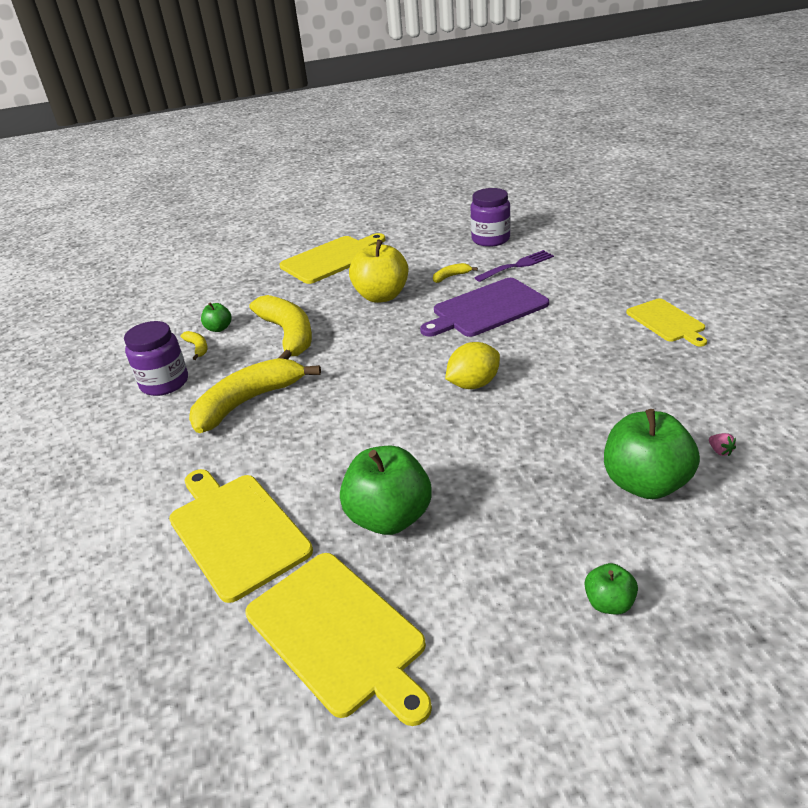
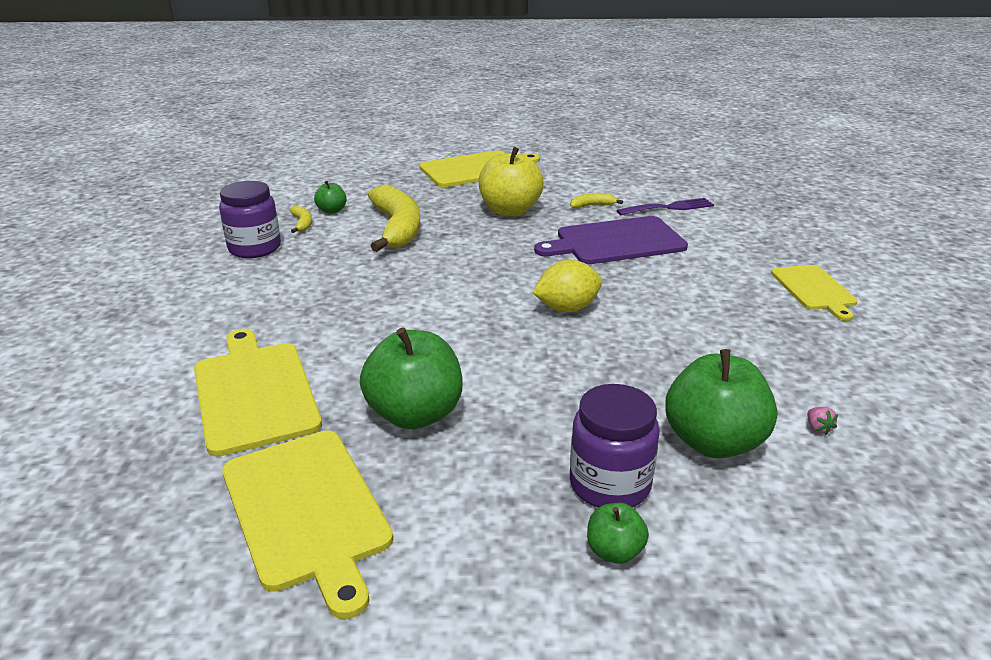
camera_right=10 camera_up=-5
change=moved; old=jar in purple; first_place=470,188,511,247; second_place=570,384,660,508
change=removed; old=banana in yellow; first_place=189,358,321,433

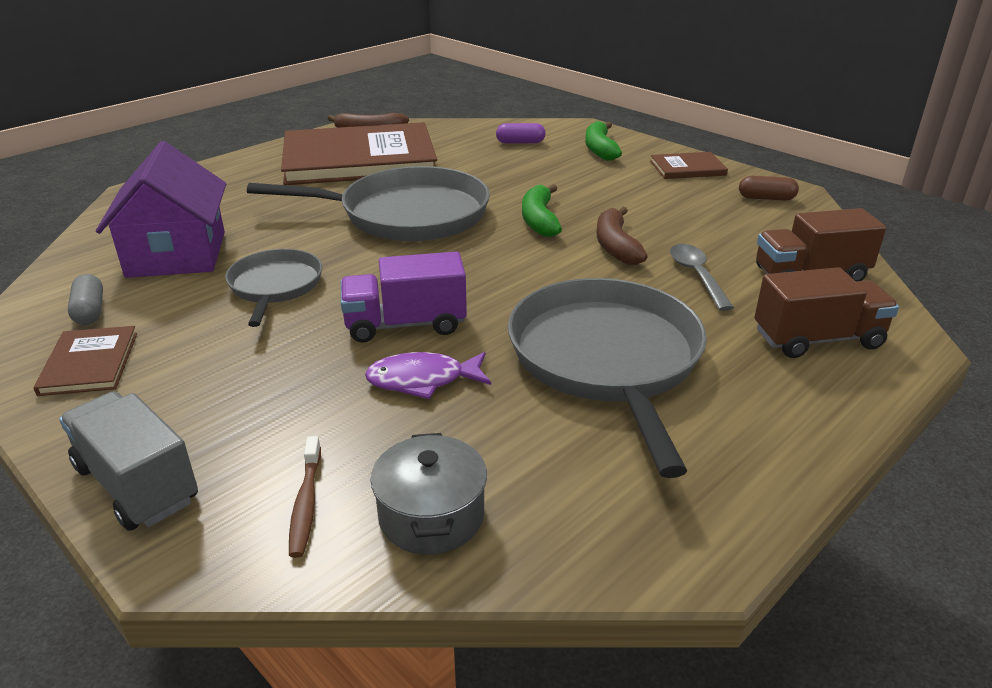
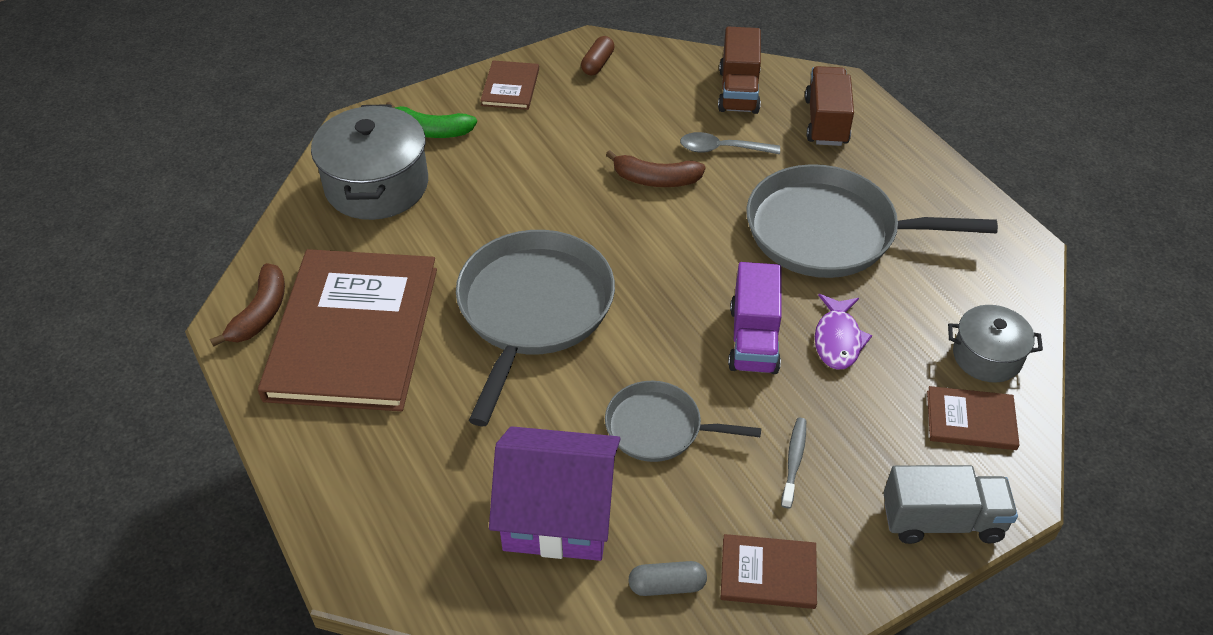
camera_right=-75 camera_up=15
change=replaced; old=capsule in purple; new=pot in grey; first_place=496,123,546,143; second_place=311,104,428,220
change=removed; old=banana in green; first_place=522,184,562,237
change=turned; old=truck in grey; first_place=59,391,198,531; second_place=884,465,1018,544; degrees=-150
change=replaced; old=toothbrush in brown; new=book in brown; first_place=289,436,321,558; second_place=927,386,1020,450
change=added; new=toothbrush in grey; second_place=781,418,806,508

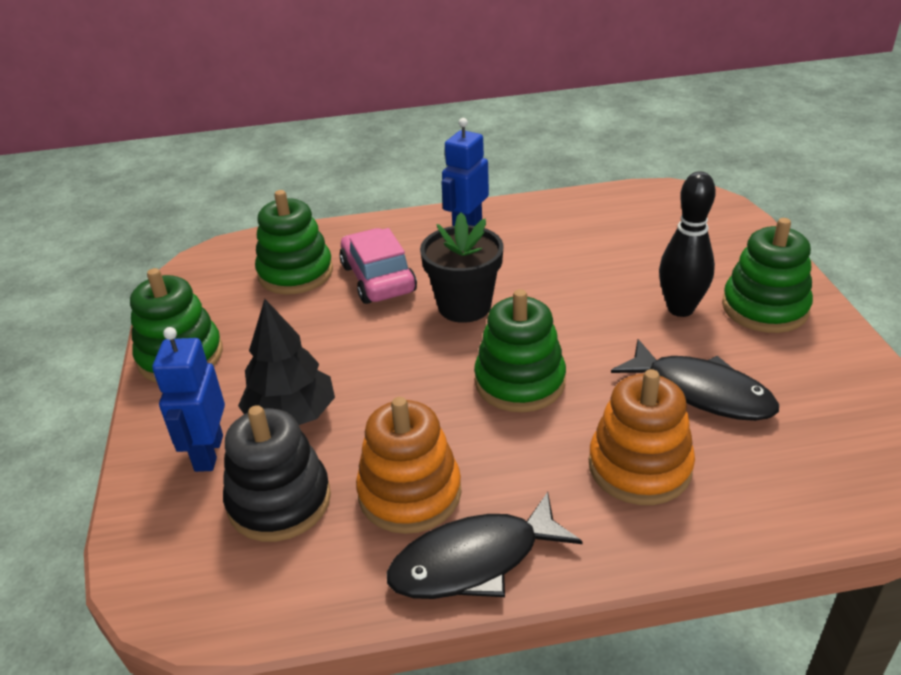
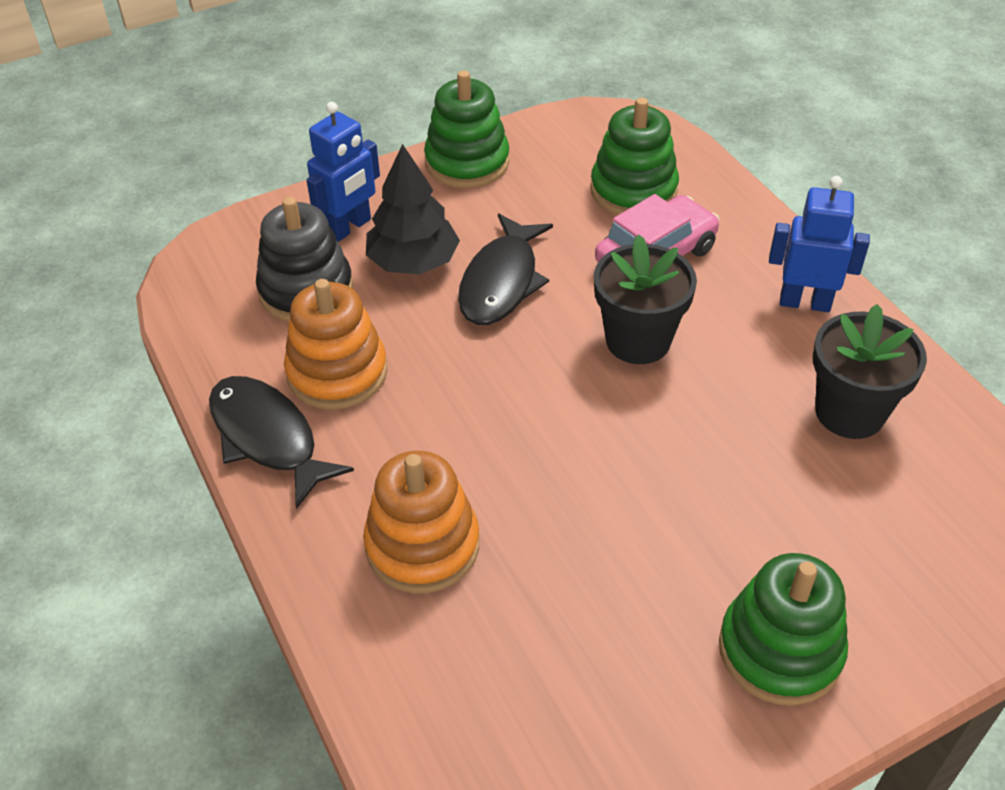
camera_right=70 camera_up=10
change=removed; old=bowling pin in black; first_place=659,172,716,317
change=removed; old=stacking toy in green; first_place=474,289,566,412
change=turned; old=robot in blue; first_place=152,327,225,472; second_place=306,102,380,242; degrees=150
change=moved; old=fish in black; first_place=611,339,779,421; second_place=458,214,553,325
change=added; new=flower pot in black; second_place=813,304,927,439

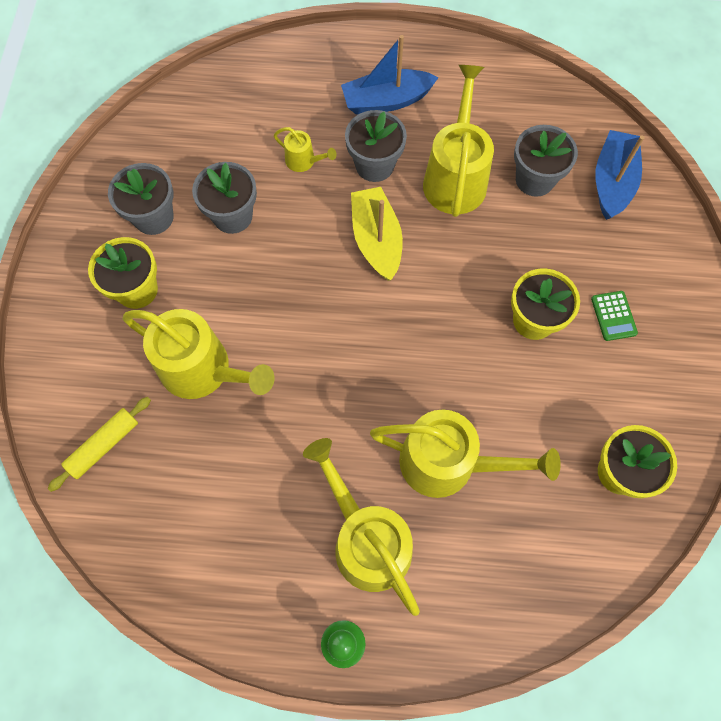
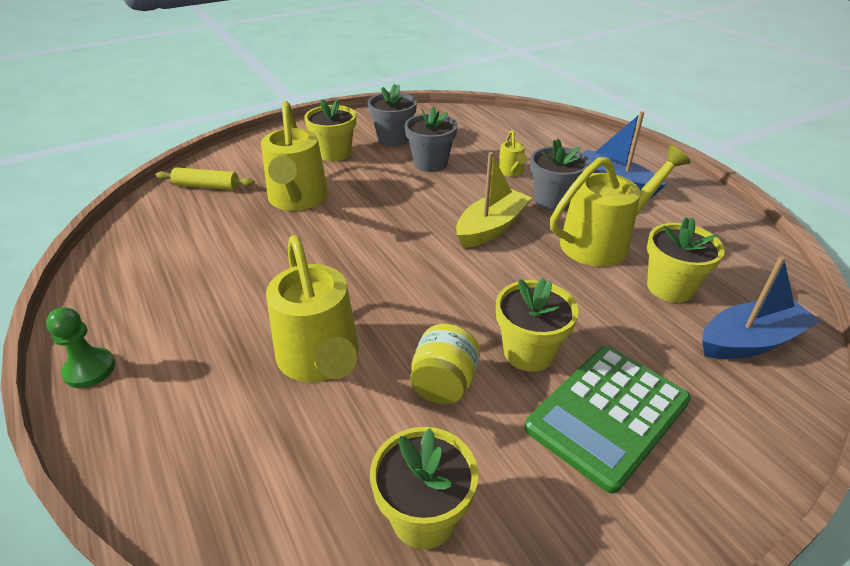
camera_right=55 camera_up=-30
change=recoloured; old=flower pot in grey; new=flower pot in yellow; first_place=514,125,578,197; second_place=647,217,725,303
change=resized; old=calculator in green; first_place=591,291,638,341; second_place=525,346,691,494; factor=2.26
change=removed; old=watering can in yellow; first_place=303,438,420,616
change=added; new=jar in yellow; second_place=410,324,480,404

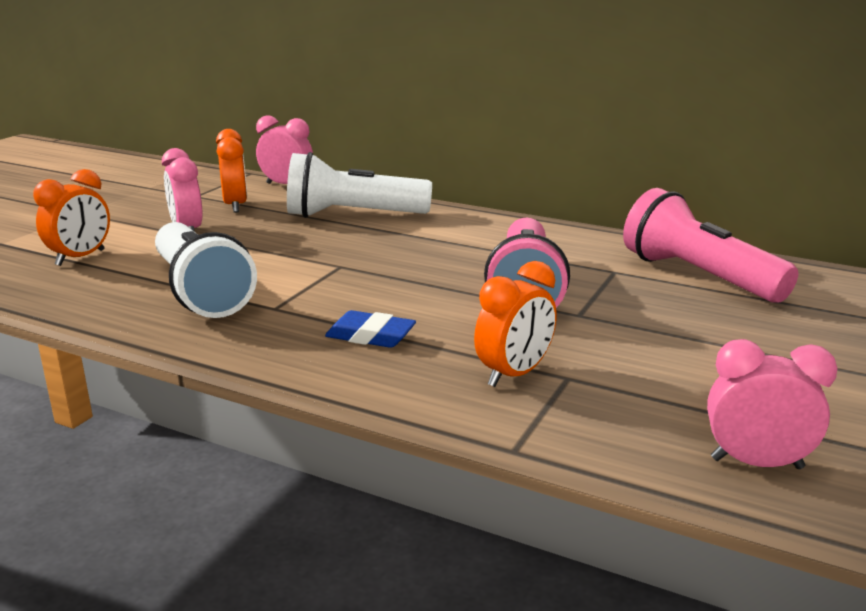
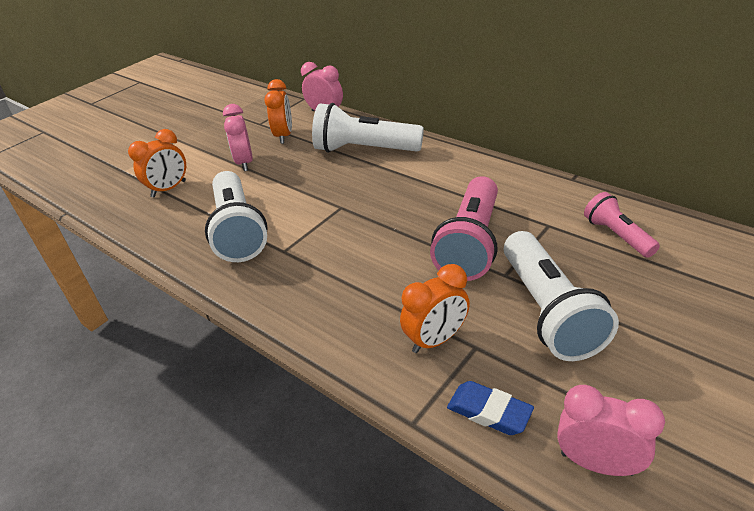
camera_right=15 camera_up=15
change=resized; old=flashlight in pink; first_place=623,188,798,303; second_place=584,192,660,258; factor=0.57
change=moved; old=eraser in blue; first_place=325,310,416,348; second_place=447,381,534,435
change=added; new=flashlight in white; second_place=504,231,619,361

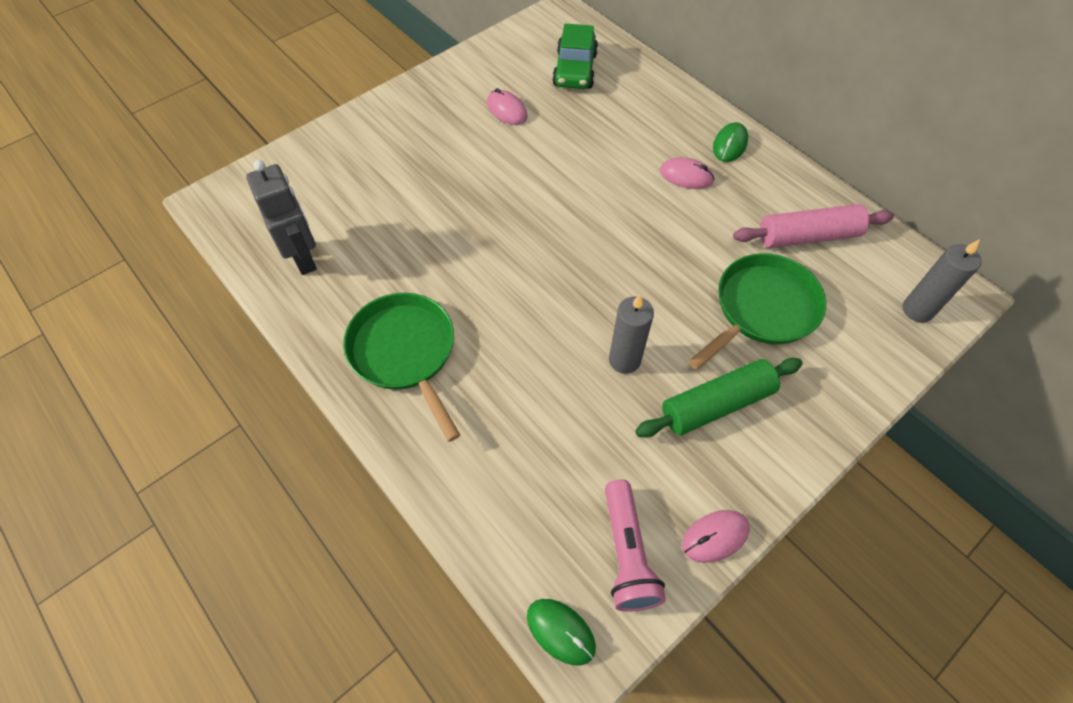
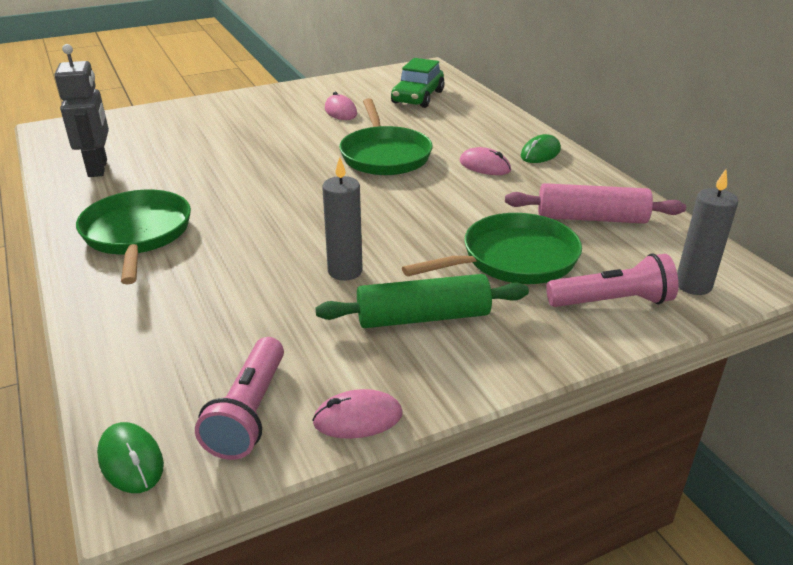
camera_right=15 camera_up=-25
change=added; new=pan in green; second_place=339,98,433,175
change=added; new=flashlight in pink; second_place=546,254,678,307

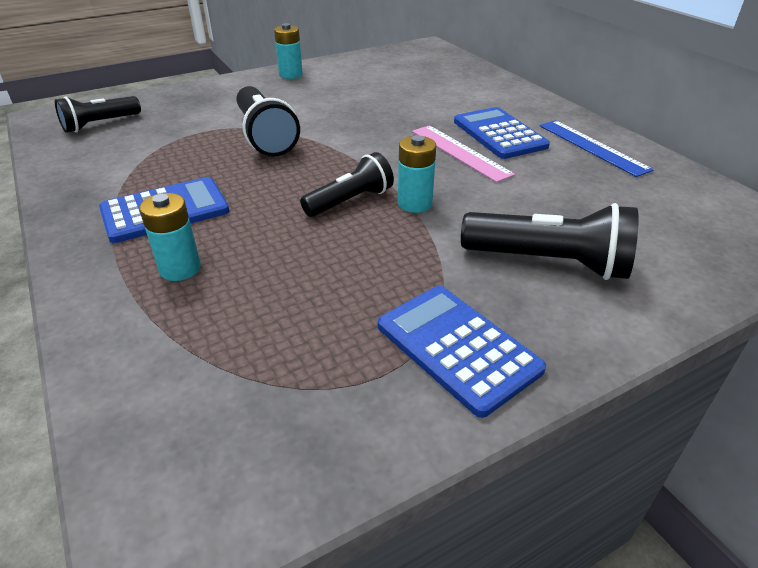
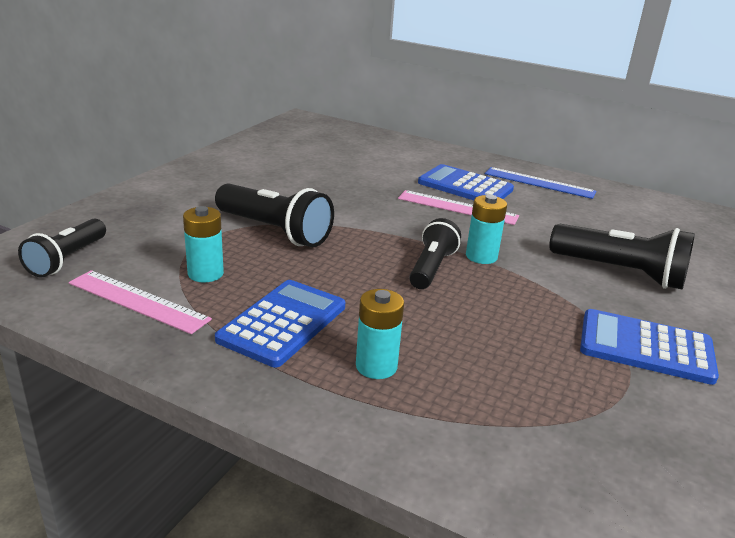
camera_right=-35 camera_up=-10
change=moved; old=battery in turquoise; first_place=274,23,303,79; second_place=183,206,224,283
change=turned; old=flashlight in black; first_place=461,203,639,280; second_place=549,224,695,290; degrees=45
change=added; new=ruler in pink; second_place=69,270,212,334

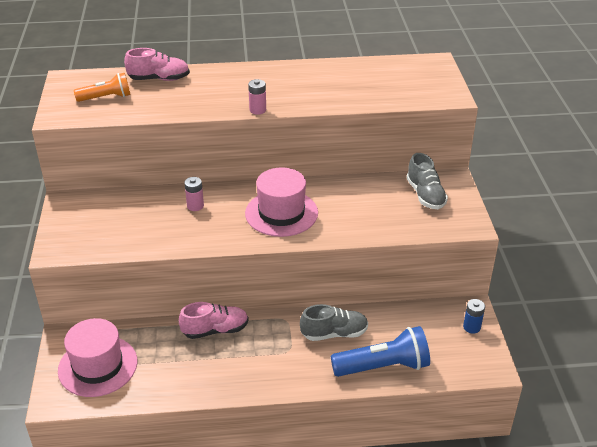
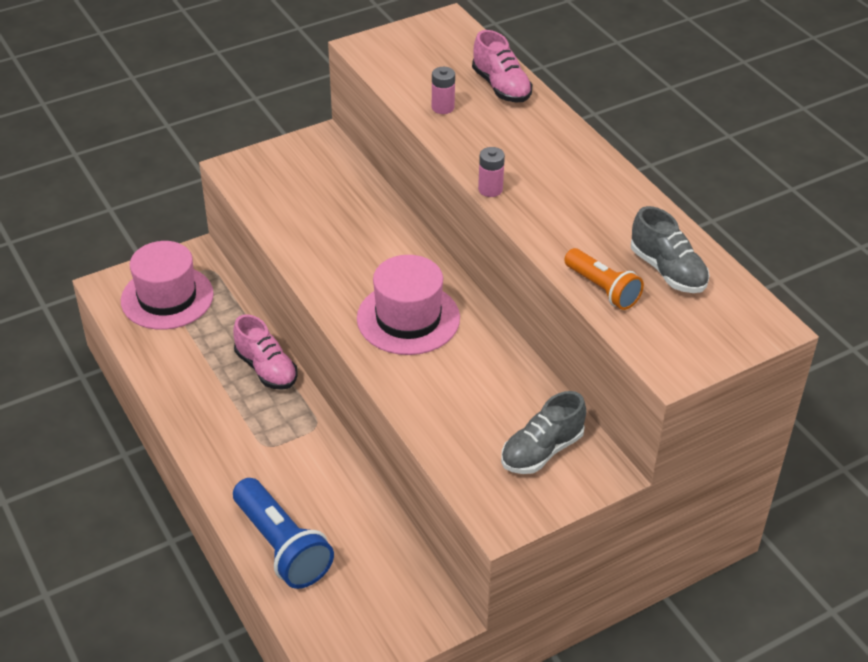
camera_right=65 camera_up=5
change=moved; old=flashlight in orange; first_place=74,73,131,102; second_place=564,248,644,310
change=moved; old=battery in pink; first_place=184,177,204,211; second_place=432,67,455,114
change=removed; old=battery in blue; first_place=463,299,485,334
change=moved; old=shoe in grey; first_place=300,304,368,341; second_place=631,206,710,293

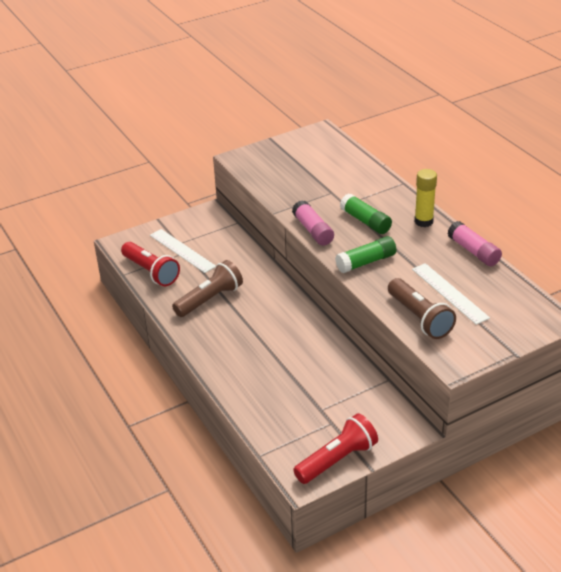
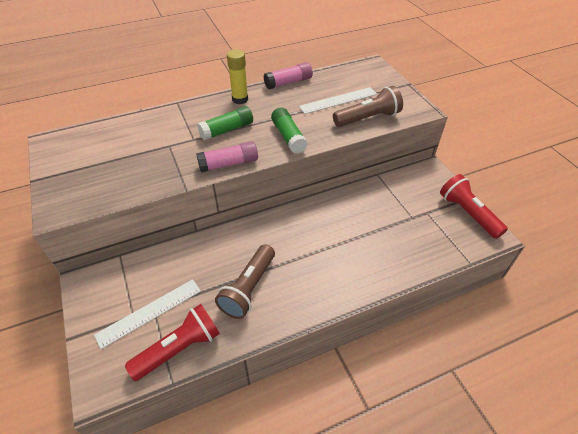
camera_right=-85 camera_up=10
change=turned; old=flashlight in brown; first_place=172,260,243,317; second_place=215,244,275,319; degrees=-120

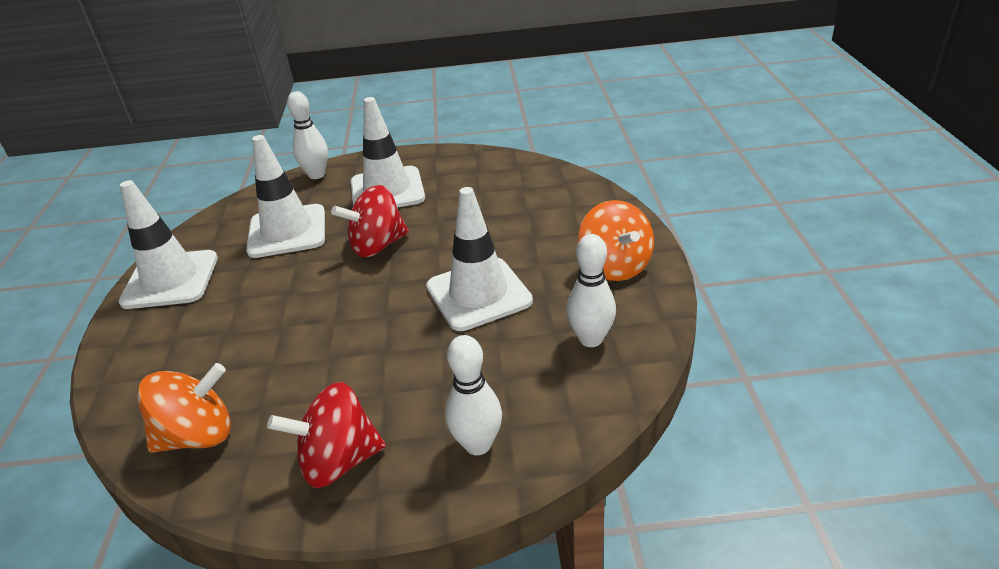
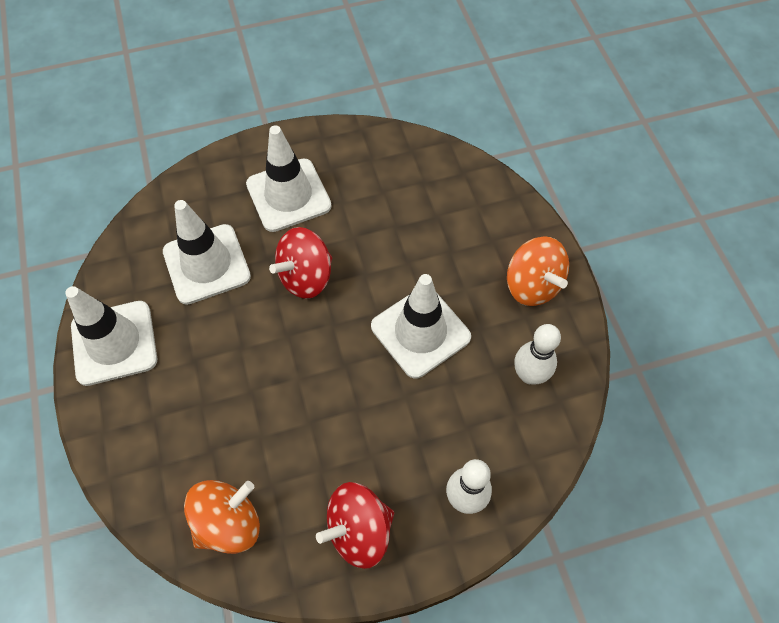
camera_right=-15 camera_up=25
change=removed; old=bowling pin in white; first_place=287,91,328,179

